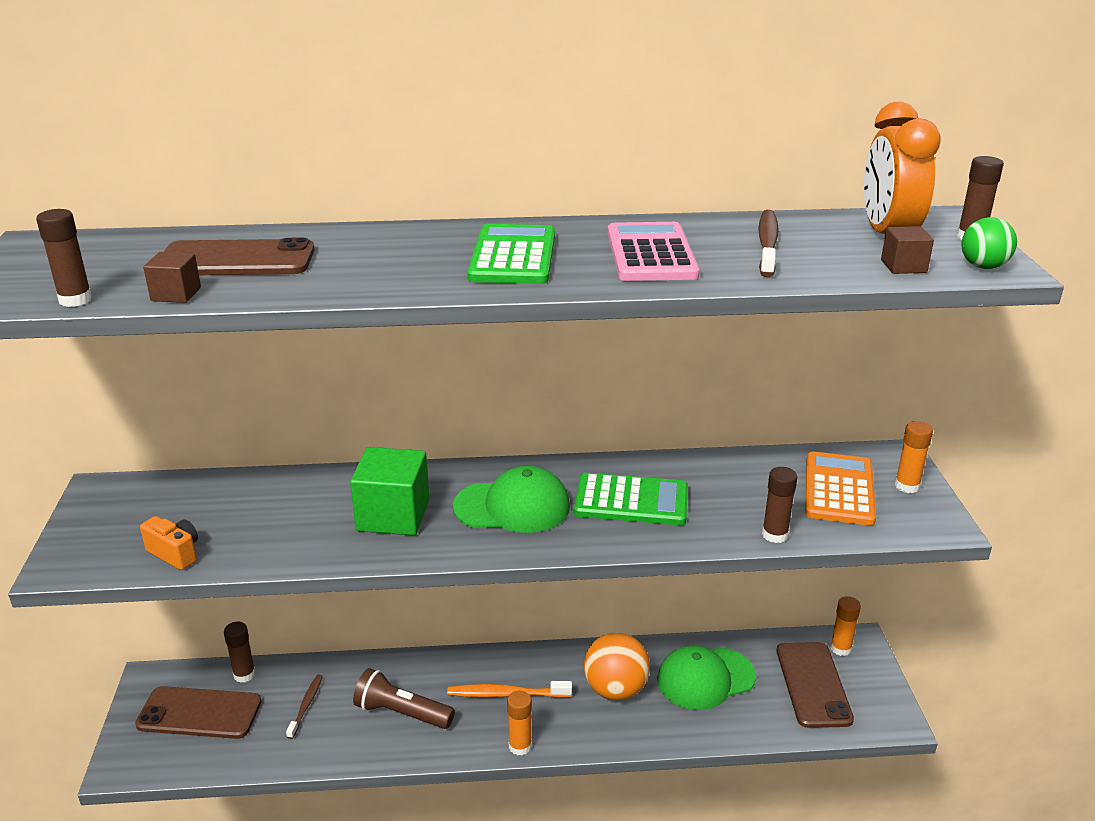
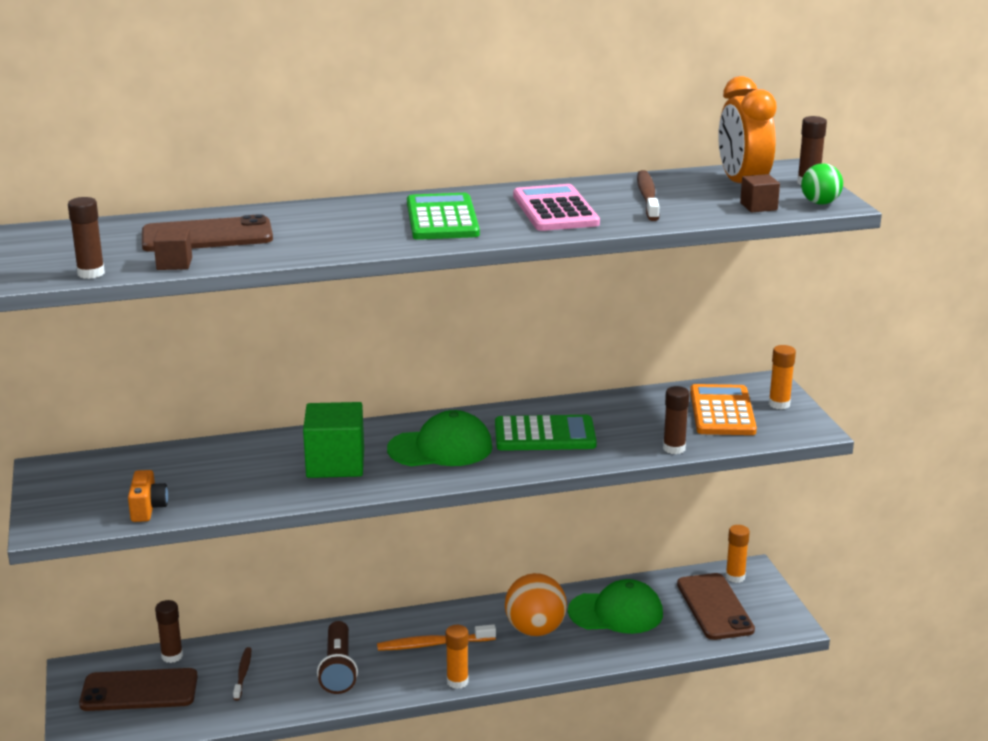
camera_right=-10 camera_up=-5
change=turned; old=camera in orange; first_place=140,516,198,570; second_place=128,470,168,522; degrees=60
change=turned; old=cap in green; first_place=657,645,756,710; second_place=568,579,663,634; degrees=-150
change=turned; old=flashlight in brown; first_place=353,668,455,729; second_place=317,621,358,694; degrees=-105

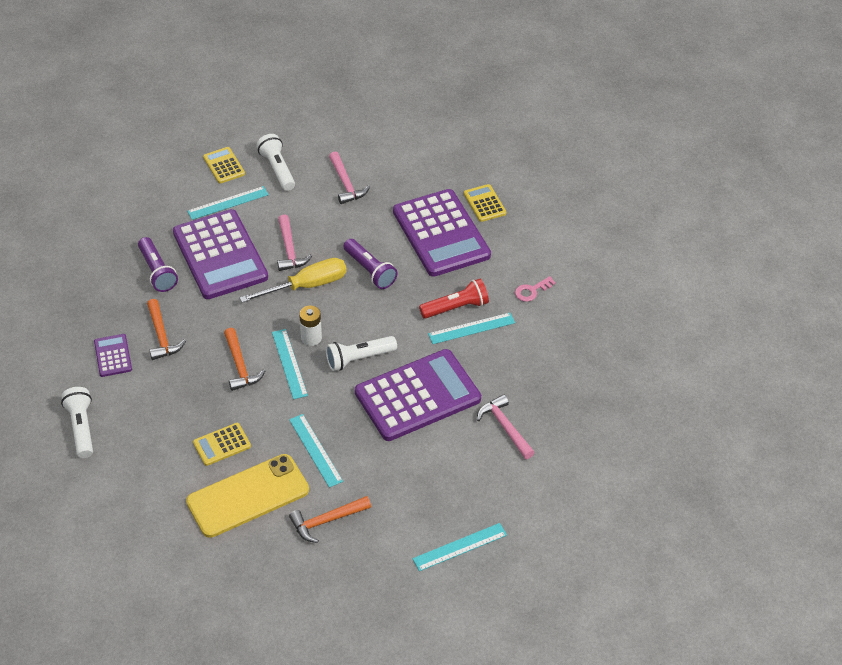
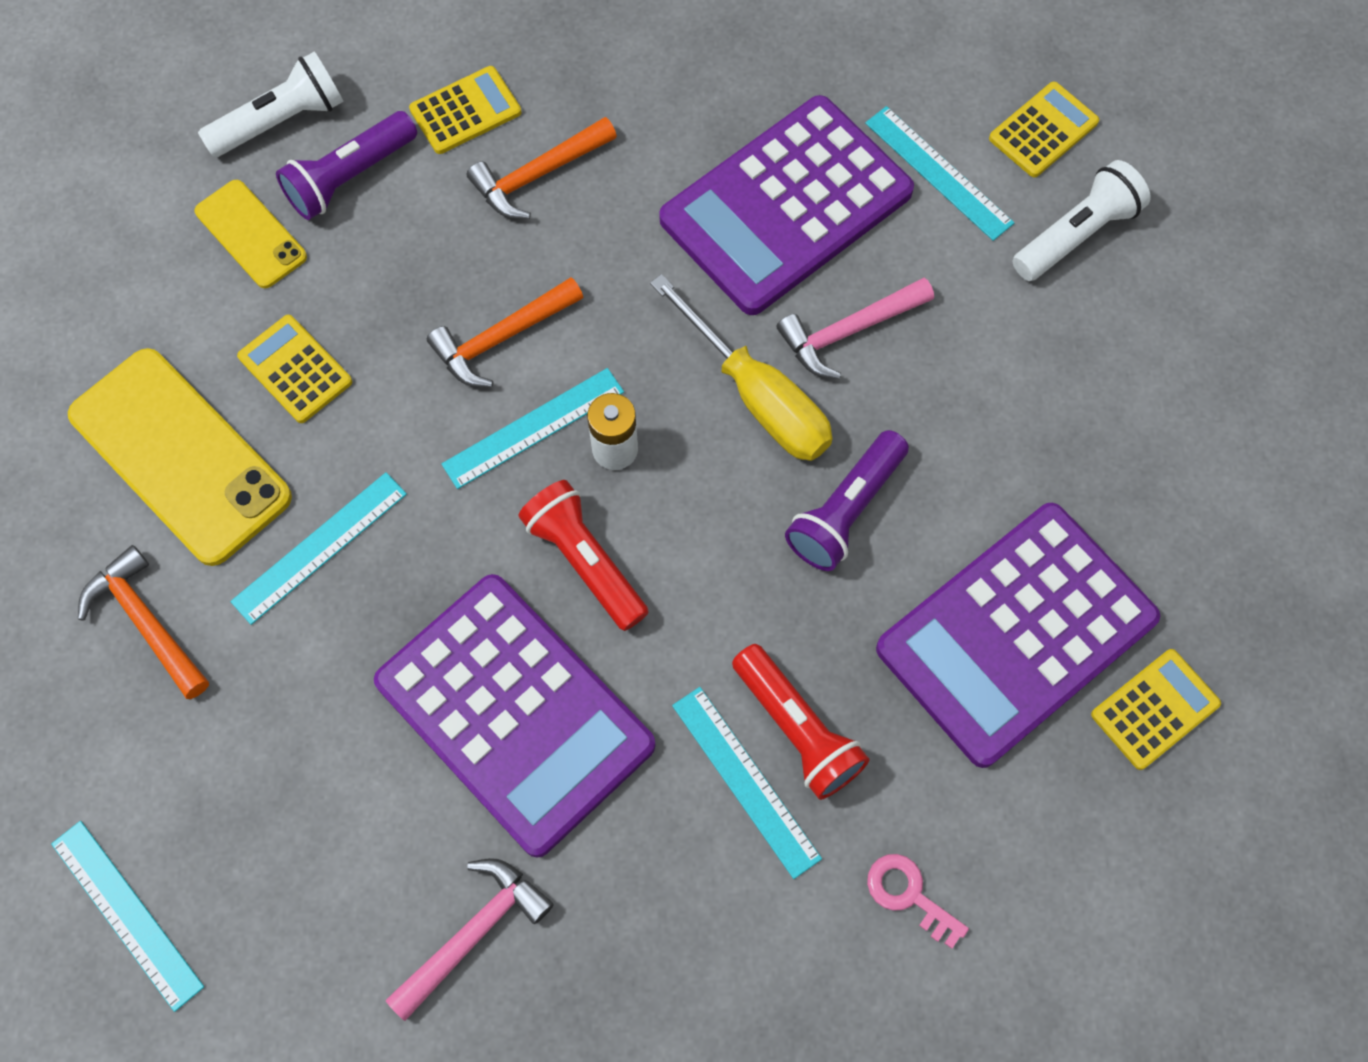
camera_right=75 camera_up=20
change=removed; old=hammer in pink; first_place=329,151,370,204
change=moved; old=flashlight in purple; first_place=138,237,178,292; second_place=276,111,417,220
change=recoloured; old=calculator in purple; new=calculator in yellow; first_place=94,334,132,377; second_place=409,66,521,154
change=recoloured; old=flashlight in white; new=flashlight in red; first_place=326,336,397,371; second_place=518,480,649,631
change=added; new=phone in yellow; second_place=195,180,307,288

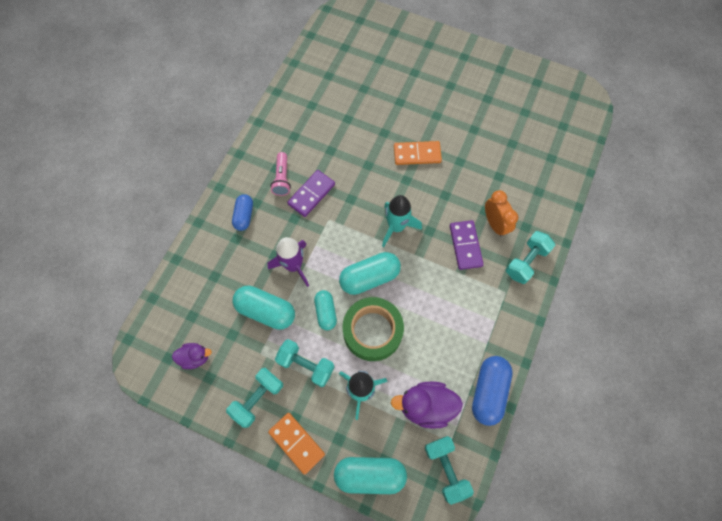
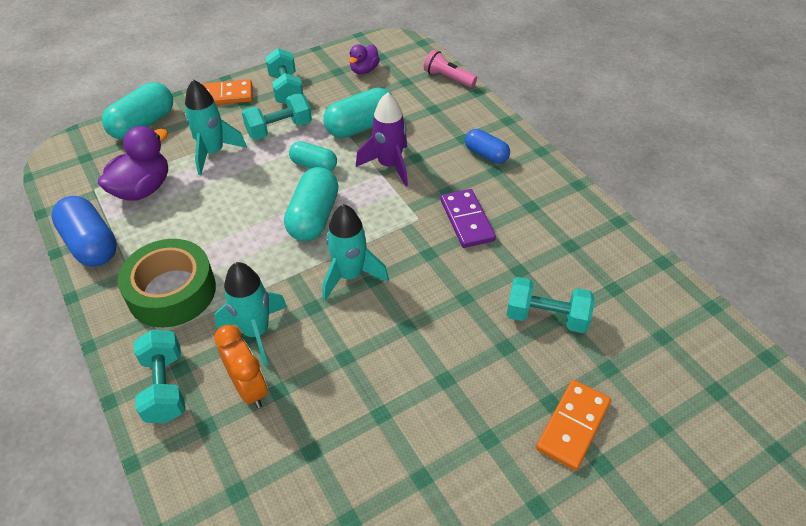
camera_right=125 camera_up=-20
change=moved; old=domino in orange; first_place=394,141,442,165; second_place=536,380,611,471
change=moved; old=flashlight in pink; first_place=270,152,291,196; second_place=424,50,477,87
change=turned; old=clock in orange; first_place=485,190,518,237; second_place=214,325,268,408; degrees=-135
change=replaced; old=domino in purple; new=rocket in turquoise; first_place=450,220,484,270; second_place=214,262,287,366
change=moved; old=tape in green; first_place=343,297,404,361; second_place=117,239,216,327
change=moved; old=dumbbell in turquoise; first_place=425,436,474,505; second_place=506,277,595,333

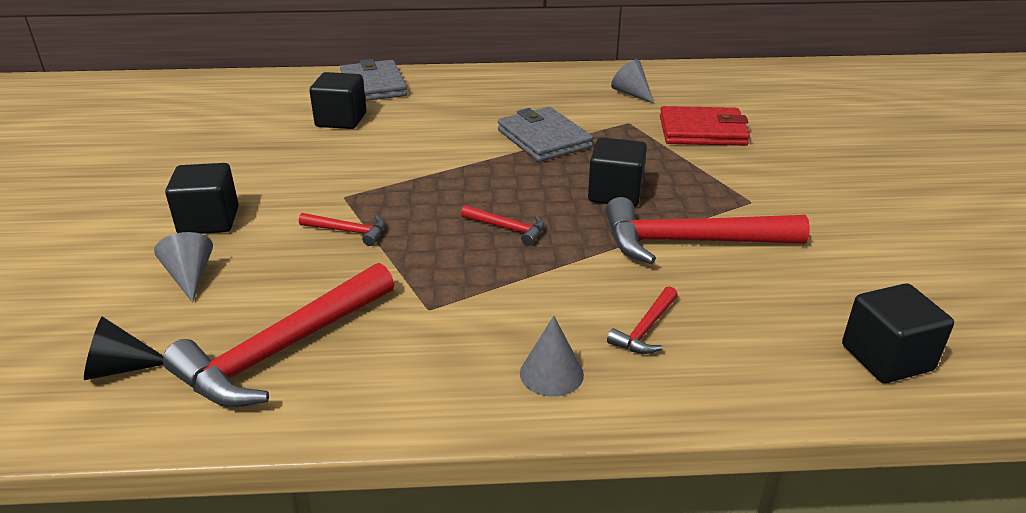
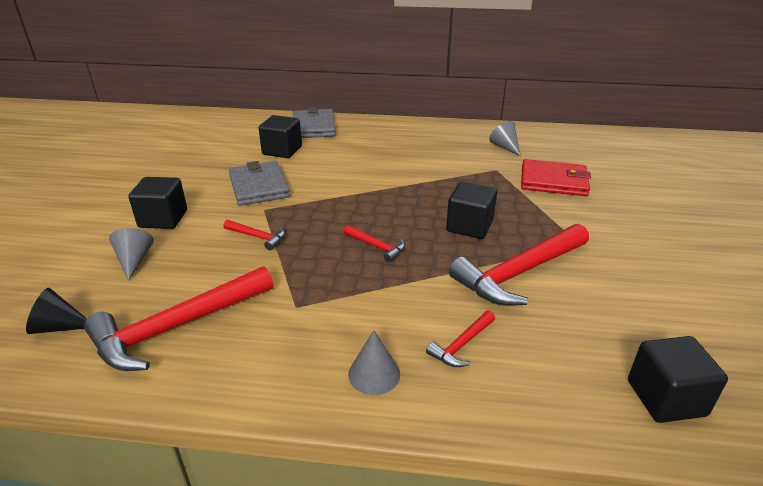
camera_right=10 camera_up=0
change=moved; old=wallet in grey; first_place=498,107,593,162; second_place=229,161,290,206
change=turned; old=hammer in red; first_place=606,197,810,264; second_place=449,224,589,306; degrees=-45

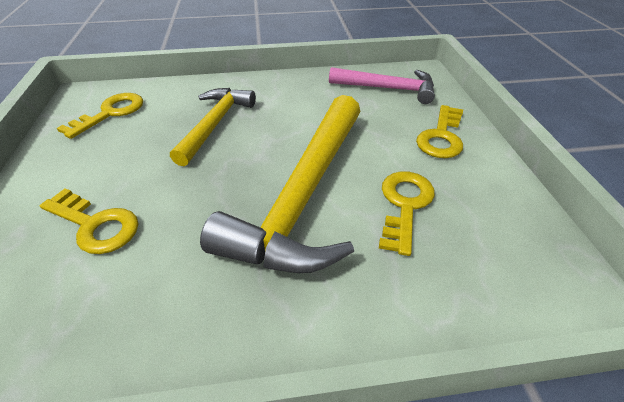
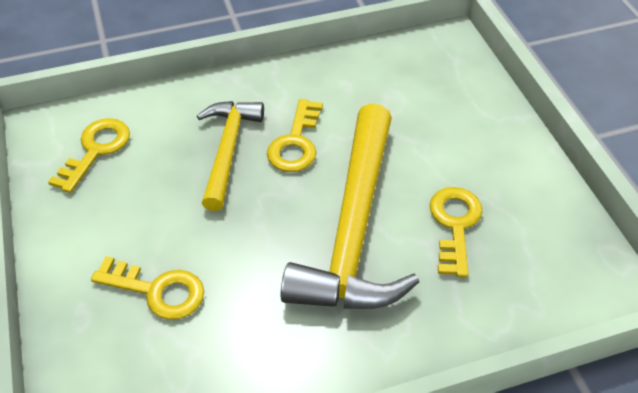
camera_right=-10 camera_up=5
change=removed; old=hammer in pink; first_place=329,67,435,104
change=moved; old=key in yellow; first_place=416,105,463,158; second_place=267,99,323,172

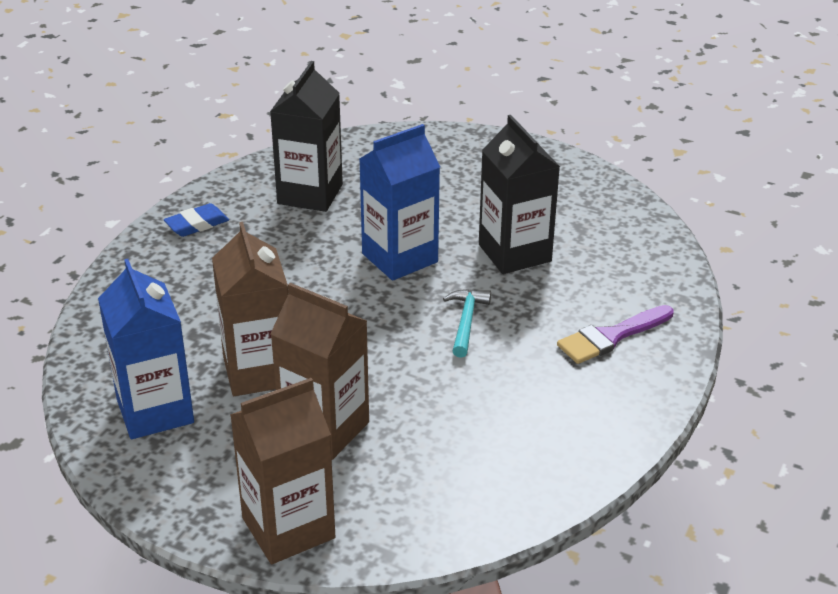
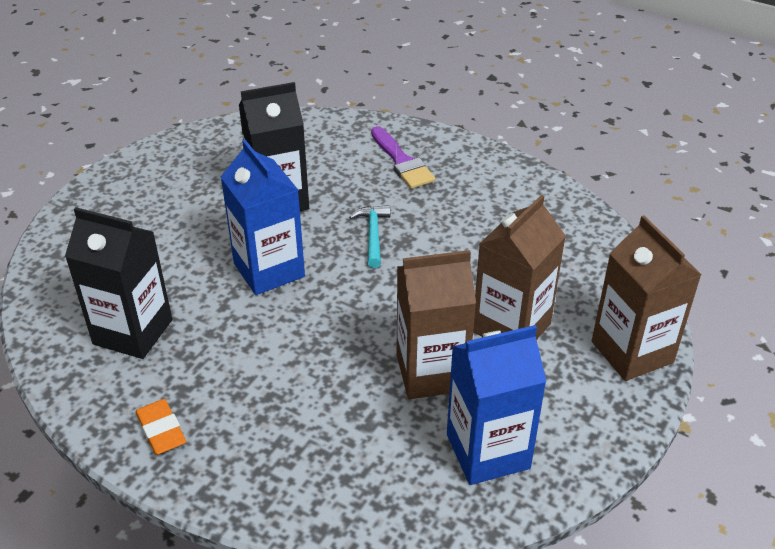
camera_right=-85 camera_up=5
change=recoloured; old=eraser in blue; new=eraser in orange; first_place=164,203,229,237; second_place=136,399,186,455
change=turned; old=hammer in turquoise; first_place=443,289,491,358; second_place=349,205,390,268; degrees=75

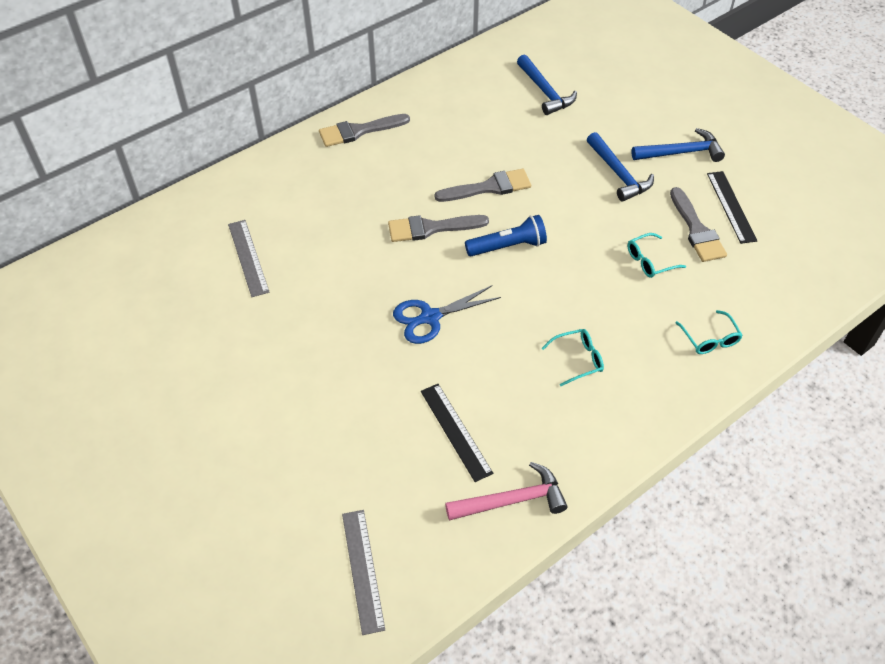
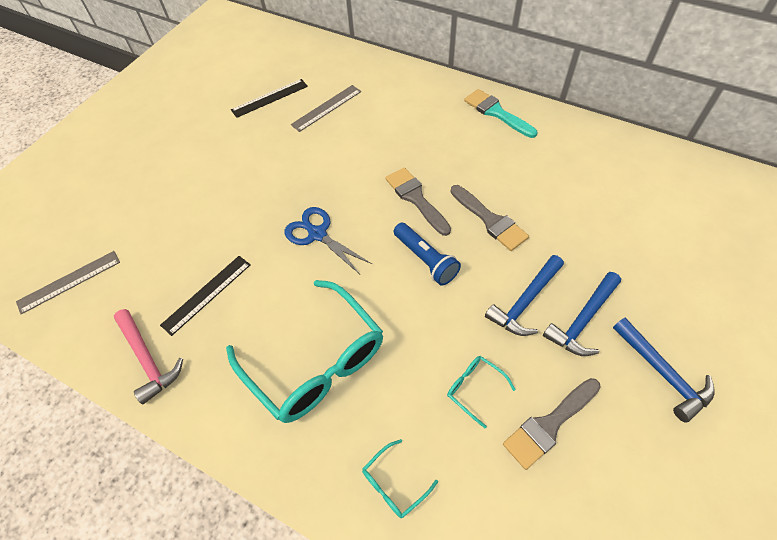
camera_right=70 camera_up=5
change=moved; old=hammer in blue; first_place=517,55,577,115; second_place=485,255,564,336
change=recoloured; old=brush in grey; new=brush in turquoise; first_place=319,114,410,147; second_place=464,89,537,138
change=moved; old=ruler in black; first_place=707,171,757,244; second_place=231,79,308,118
change=resized; old=glasses in turquoise; first_place=542,329,604,386; second_place=226,280,383,423; factor=2.41

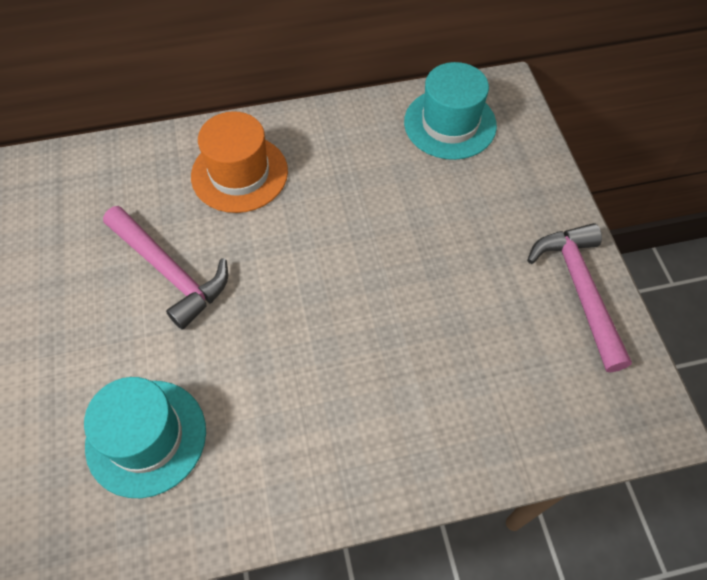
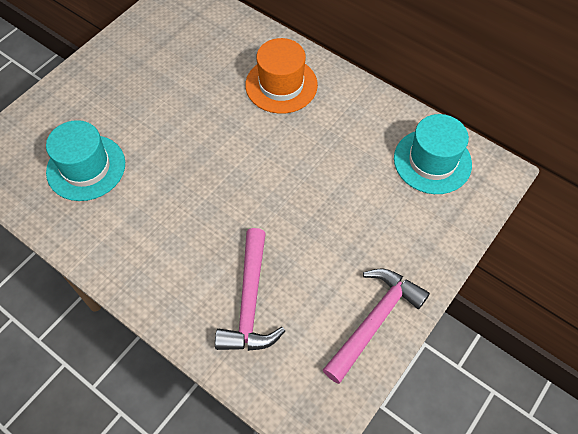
camera_right=50 camera_up=0
change=moved; old=hammer in pink; first_place=103,206,228,330; second_place=215,228,285,351

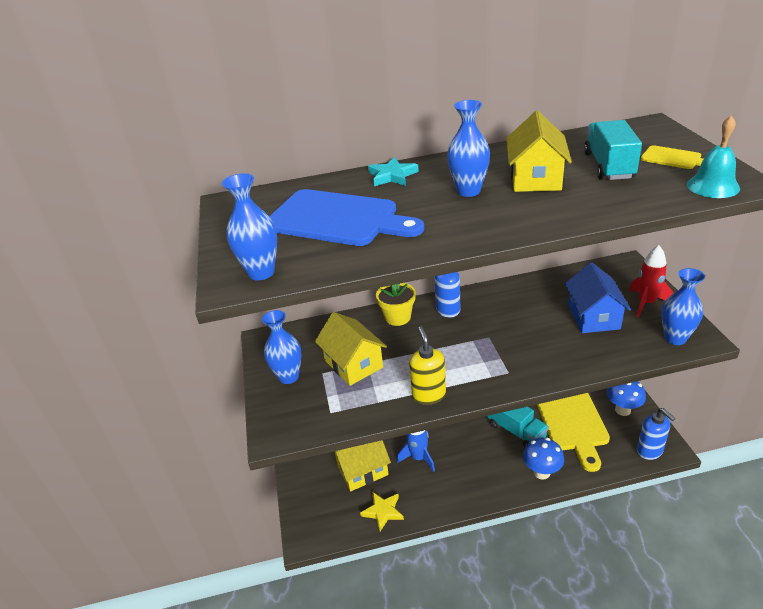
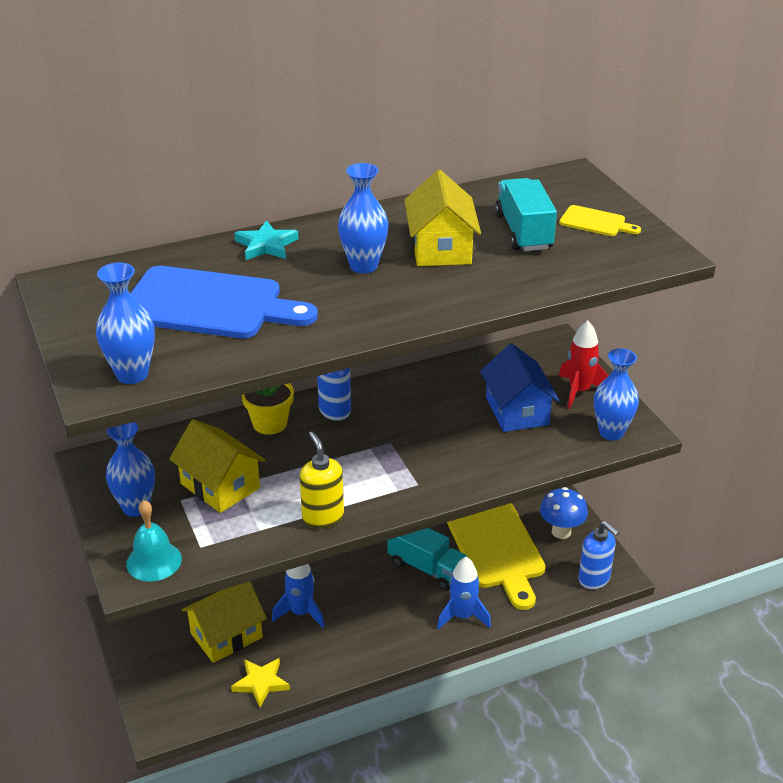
camera_right=-15 camera_up=0
change=moved; old=bell in turquoise; first_place=687,116,740,198; second_place=126,500,182,582
change=replaced; old=mushroom in blue; new=rocket in blue; first_place=523,438,564,479; second_place=437,557,491,630

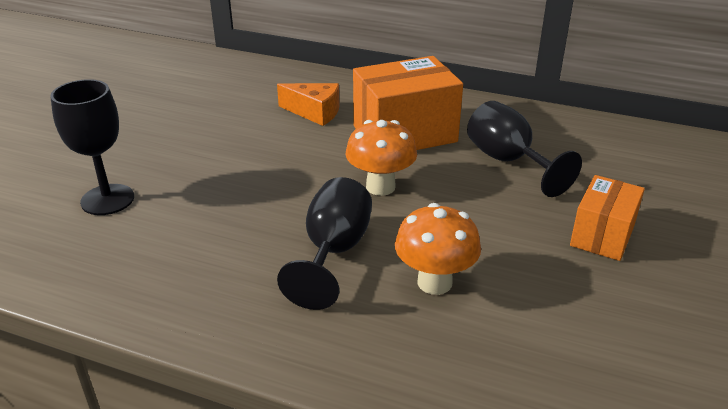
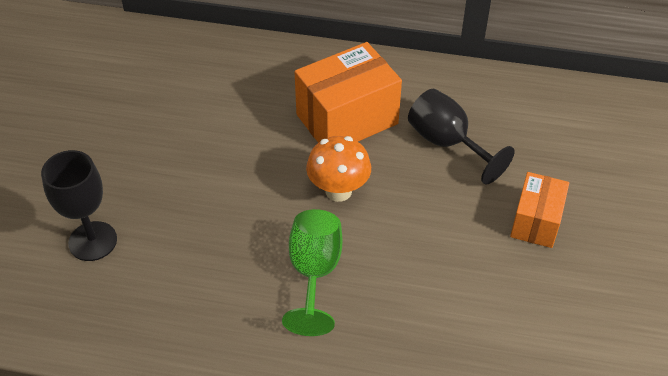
camera_right=-10 camera_up=15
change=removed; old=cheese in orange; first_place=277,83,339,126
change=recoloured; old=goblet in black; new=goblet in green; first_place=277,177,372,310; second_place=282,209,342,336
change=removed; old=mushroom in orange; first_place=395,203,481,295

